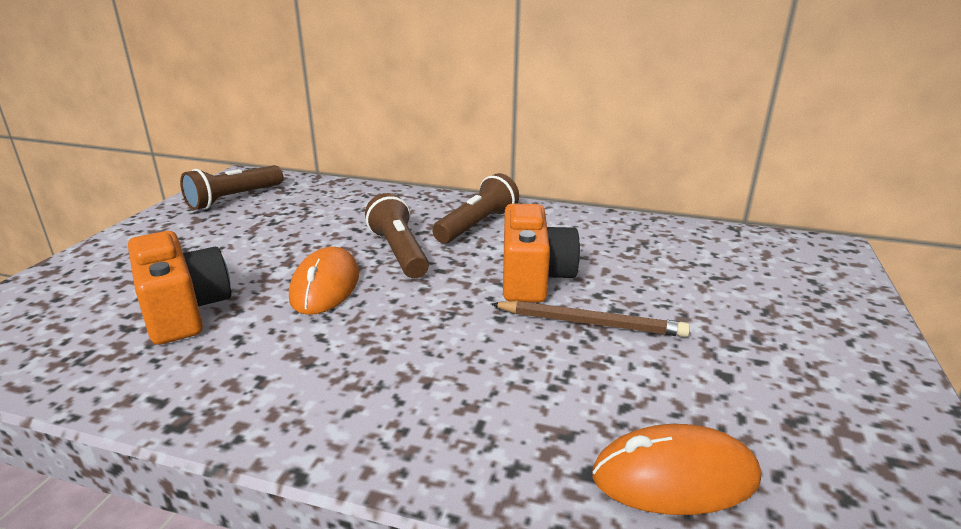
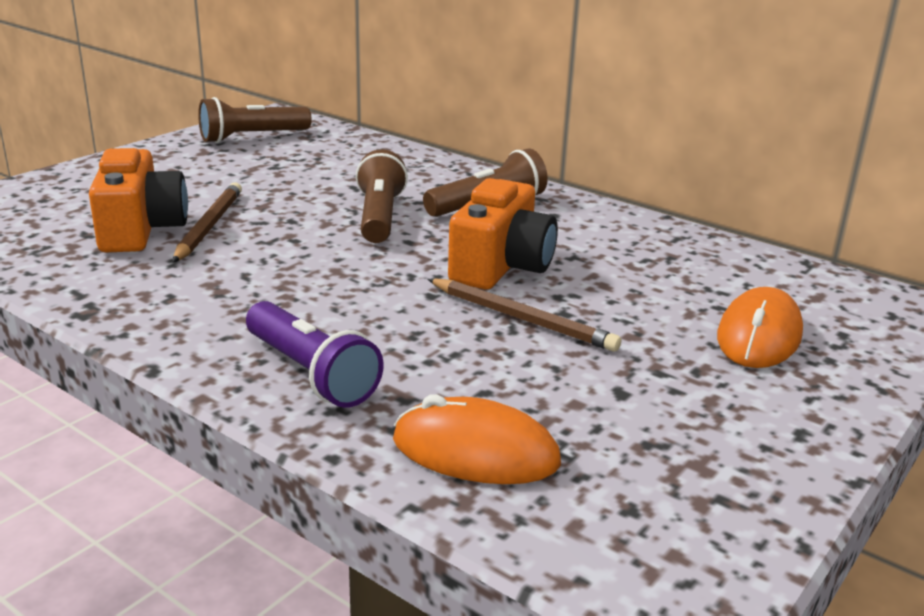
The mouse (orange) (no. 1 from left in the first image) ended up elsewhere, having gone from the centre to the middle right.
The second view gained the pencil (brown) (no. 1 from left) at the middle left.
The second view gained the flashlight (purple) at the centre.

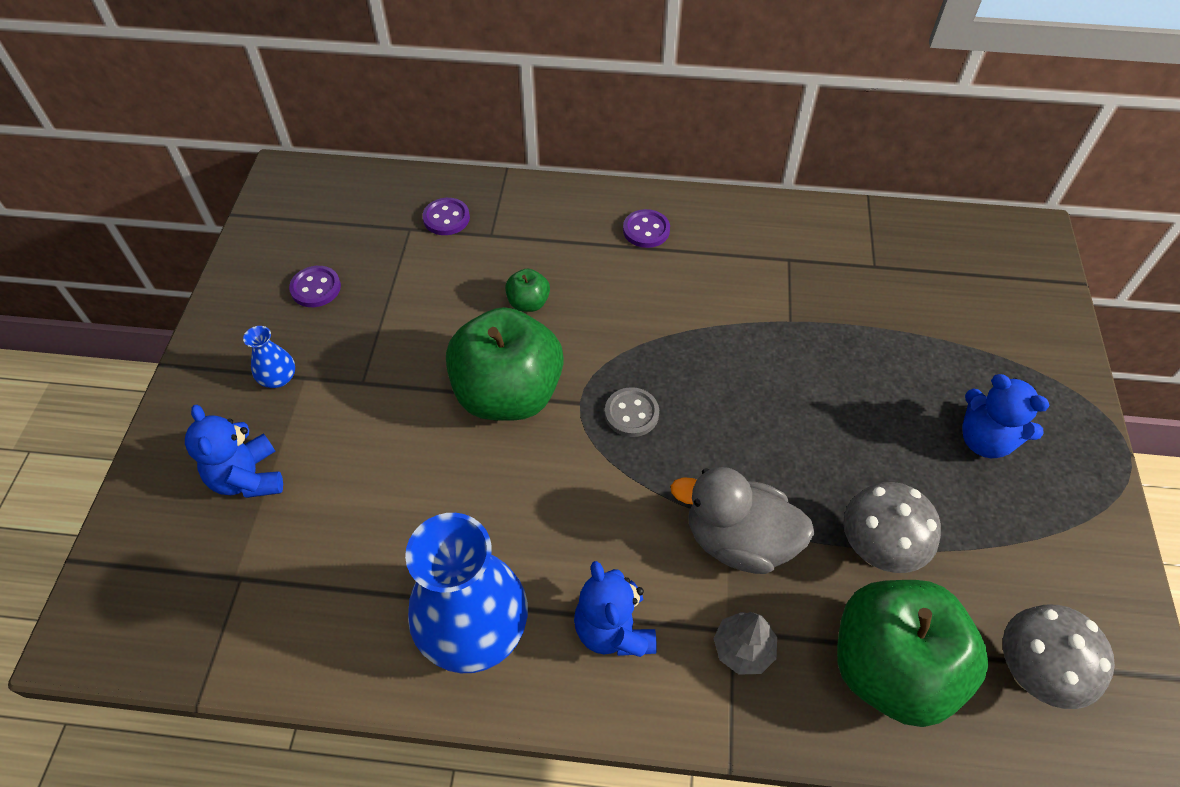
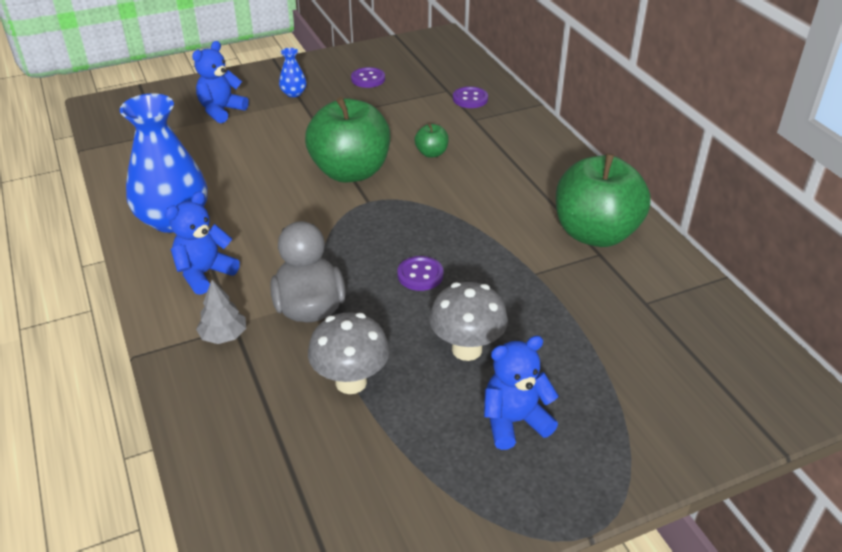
The button (purple) (no. 3 from left in the first image) ended up elsewhere, having gone from the top centre to the centre.
The teddy bear (blue) (no. 3 from left) at the middle right ended up facing another way, 60 degrees clockwise from before.
The second view lost the button (grey) at the centre.
The apple (green) (no. 3 from left) ended up elsewhere, having gone from the bottom right to the middle right.
The mushroom (grey) (no. 2 from left) ended up elsewhere, having gone from the bottom right to the centre.

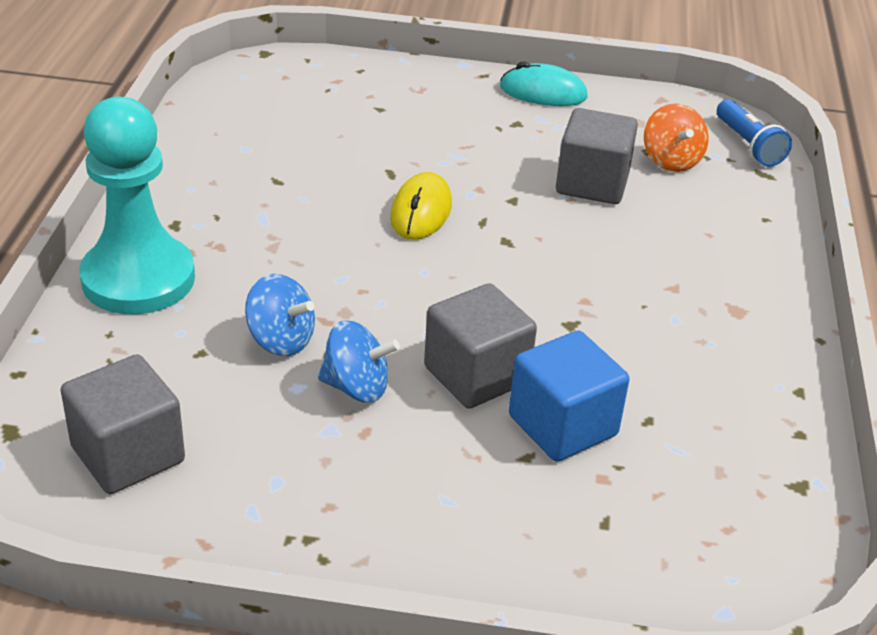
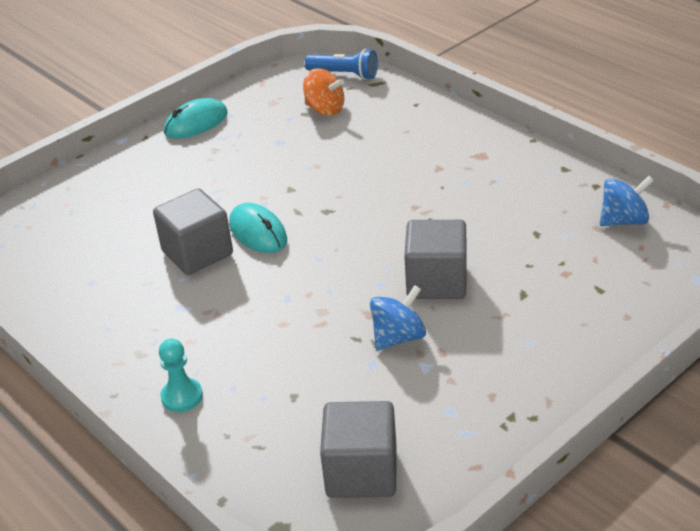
The size of the pawn (turquoise) at the top left changed by a factor of 0.44.
The cube (grey) (no. 3 from left in the first image) ended up elsewhere, having gone from the top right to the middle left.
What was the mouse (yellow) at the top centre turned into the mouse (turquoise) (no. 2 from left) at the centre.
The spinning top (blue) (no. 1 from left in the first image) ended up elsewhere, having gone from the middle left to the middle right.
The second view lost the cube (blue) at the centre.

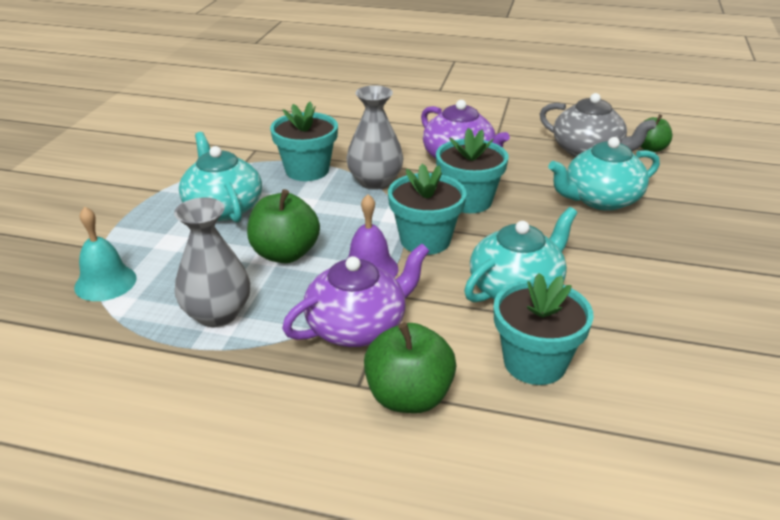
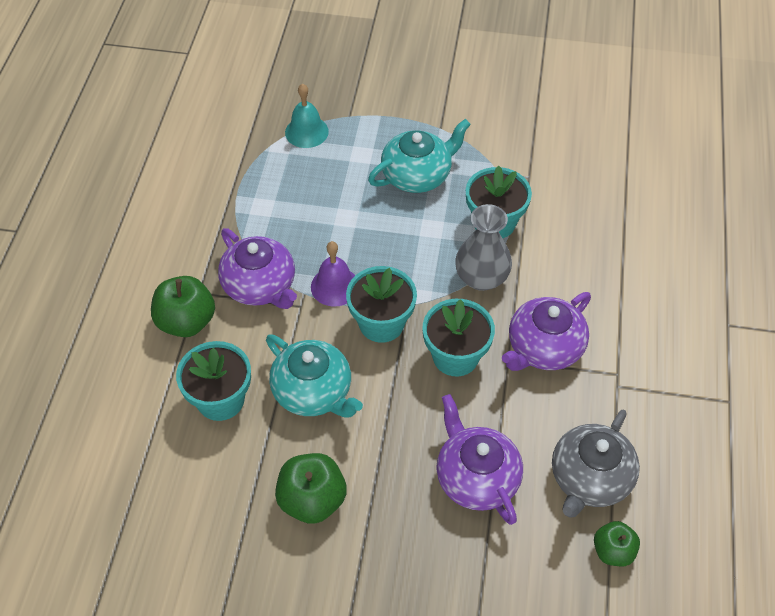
What was the teapot (turquoise) (no. 3 from left) at the middle right turned into the teapot (purple) (no. 2 from left) at the bottom centre.
The apple (green) (no. 1 from left in the first image) ended up elsewhere, having gone from the centre to the bottom centre.
The second view lost the vase (grey) (no. 1 from left) at the middle left.

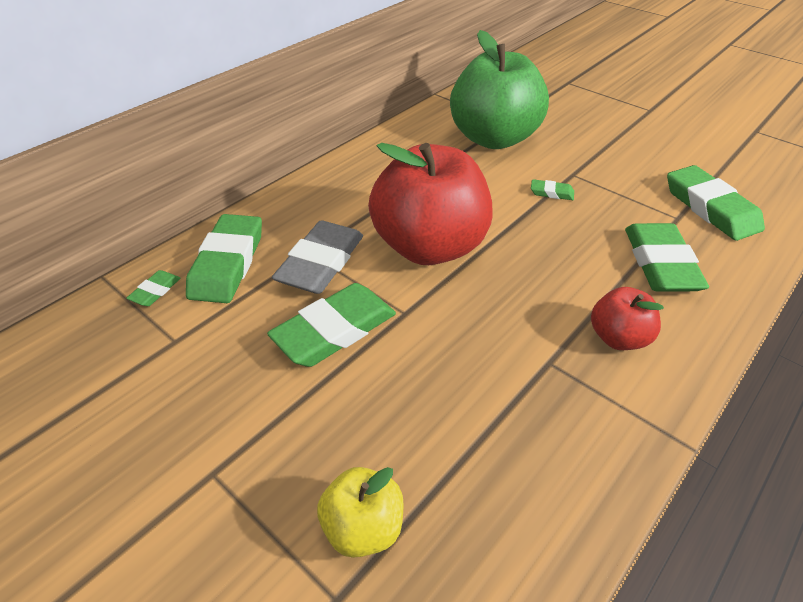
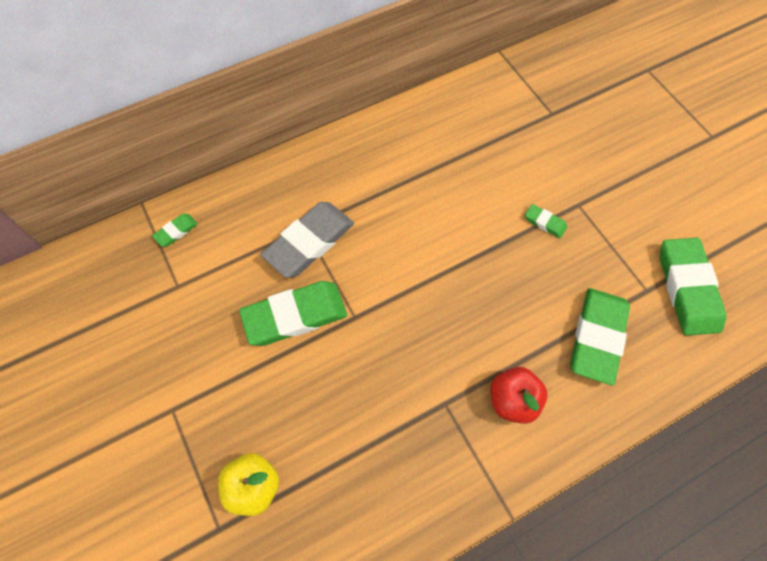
The second view lost the apple (green) at the top centre.
The second view lost the apple (red) (no. 1 from left) at the centre.
The second view lost the eraser (green) (no. 2 from left) at the middle left.

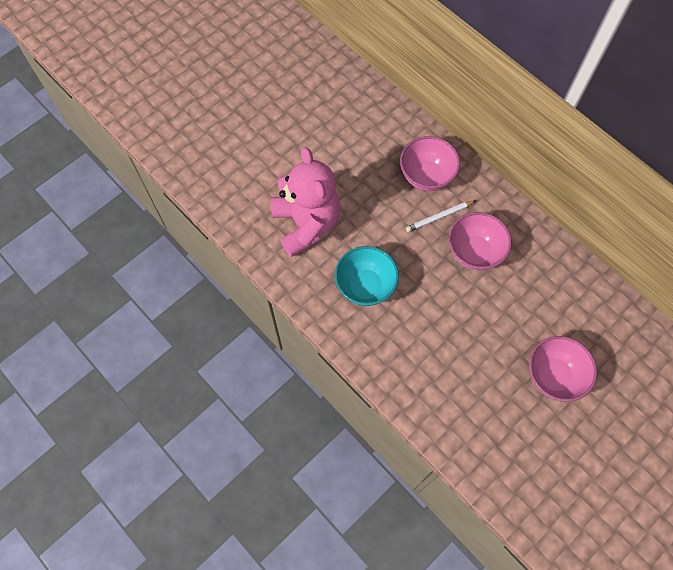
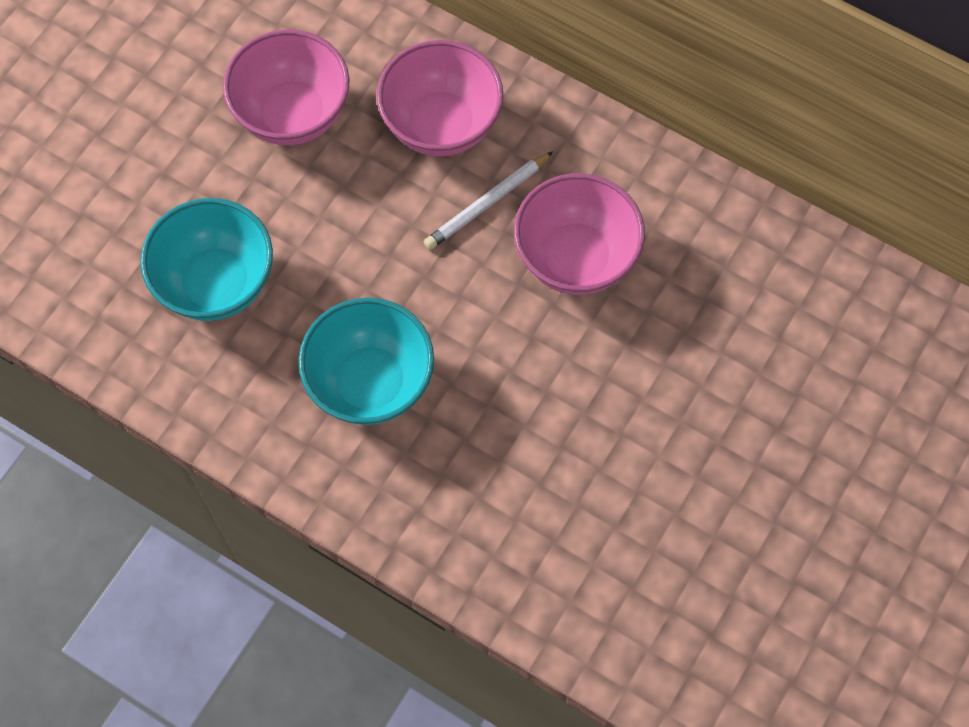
Where the teddy bear (pink) stood at the centre, the bowl (turquoise) (no. 1 from left) came to stand at the middle left.
The bowl (pink) (no. 3 from left in the first image) ended up elsewhere, having gone from the middle right to the top left.

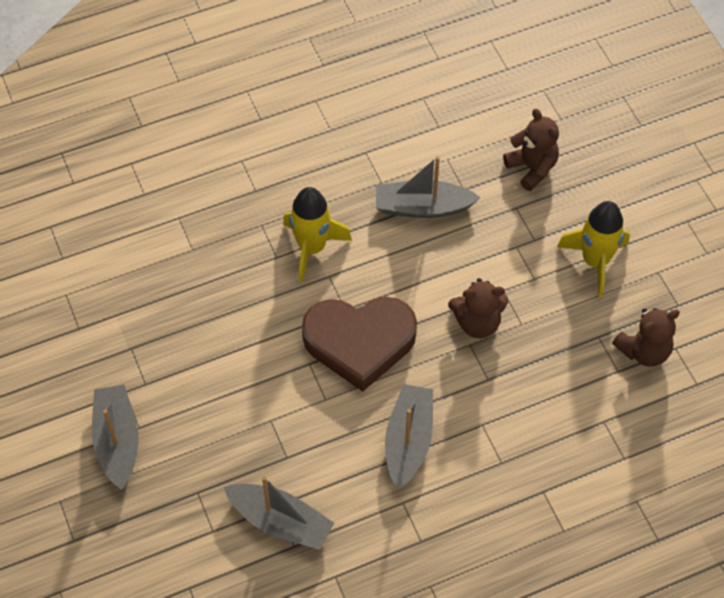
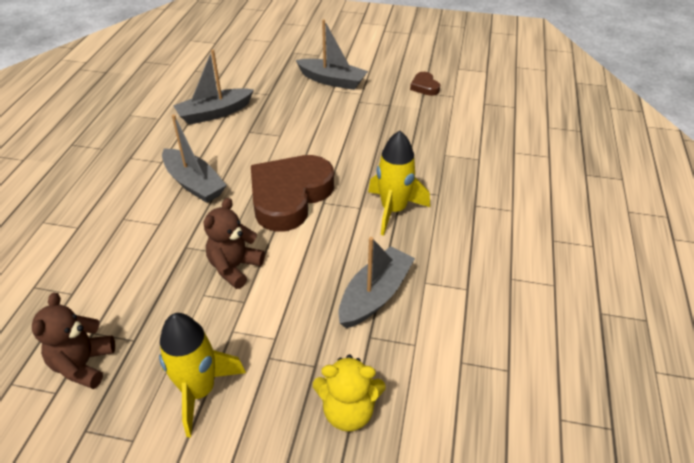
What was the teddy bear (brown) (no. 2 from left) at the top right turned into the teddy bear (yellow) at the bottom centre.
The second view gained the heart (brown) (no. 2 from left) at the top centre.

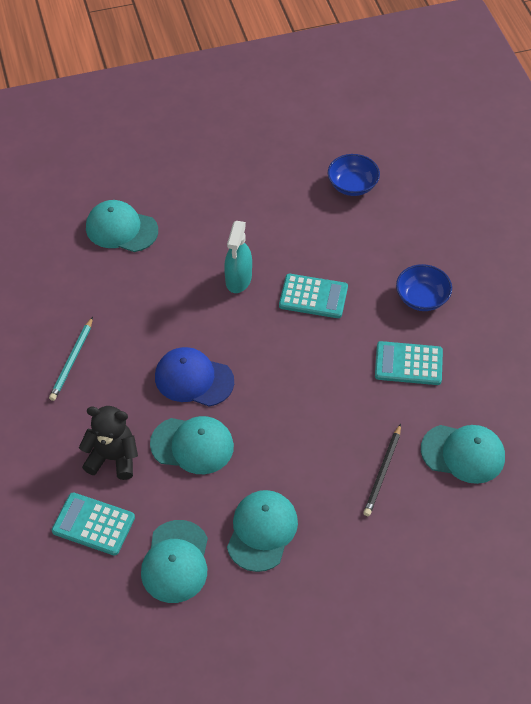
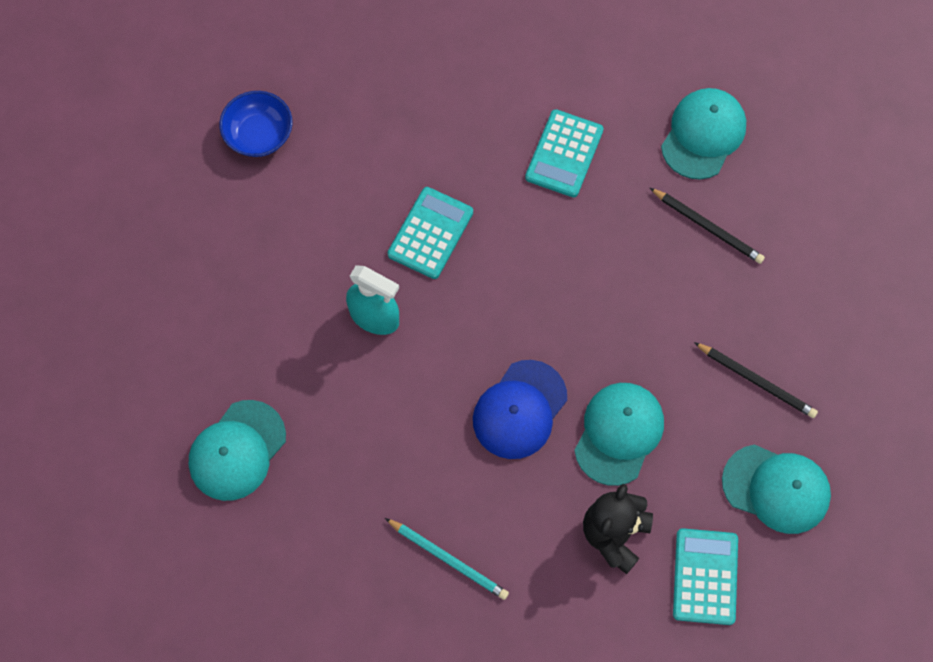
The second view lost the bowl (blue) (no. 2 from left) at the middle right.
Where the cap (turquoise) (no. 4 from left) stood at the bottom centre, the pencil (black) (no. 2 from left) came to stand at the middle right.
The calculator (turquoise) (no. 1 from left in the first image) at the bottom left ended up facing another way, 150 degrees clockwise from before.

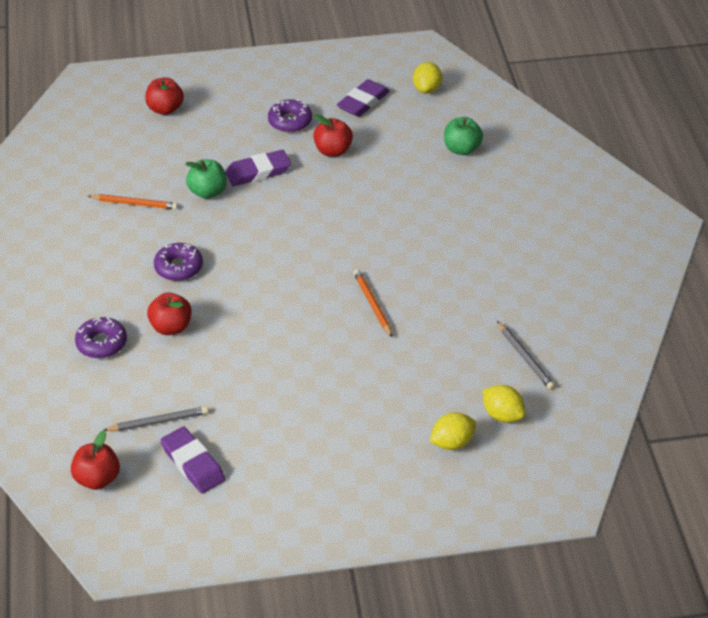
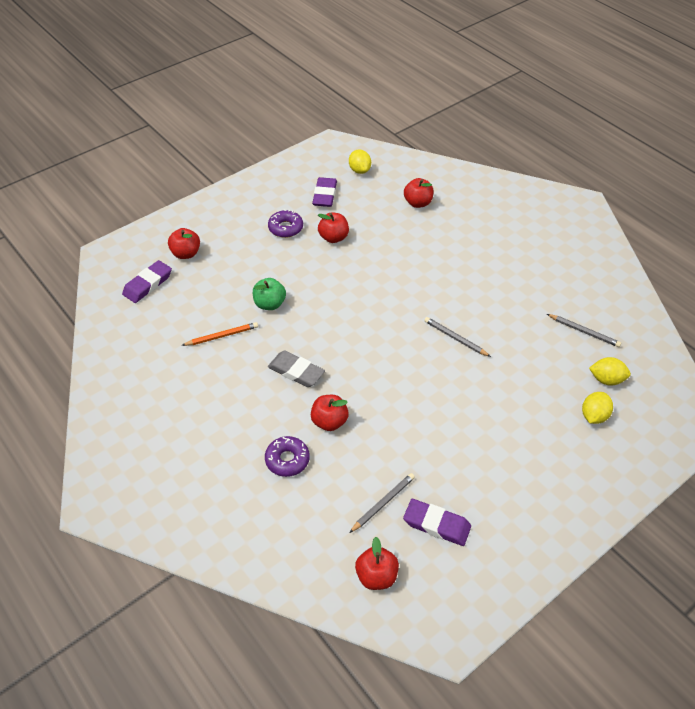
What was the apple (green) (no. 2 from left) at the top centre turned into the apple (red) (no. 5 from left) at the top centre.
The eraser (purple) (no. 2 from left in the first image) ended up elsewhere, having gone from the top centre to the middle left.
Where the donut (purple) (no. 2 from left) stood at the middle left, the eraser (grey) came to stand at the centre.
What was the pencil (orange) (no. 2 from left) at the centre turned into the pencil (grey) (no. 2 from left) at the centre.

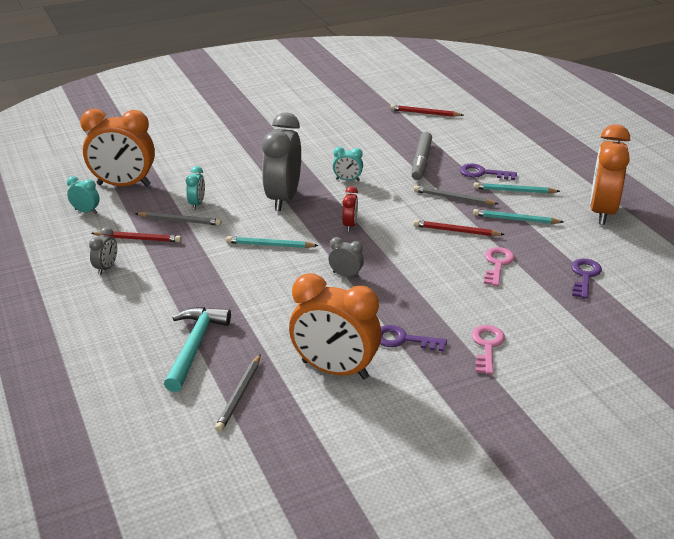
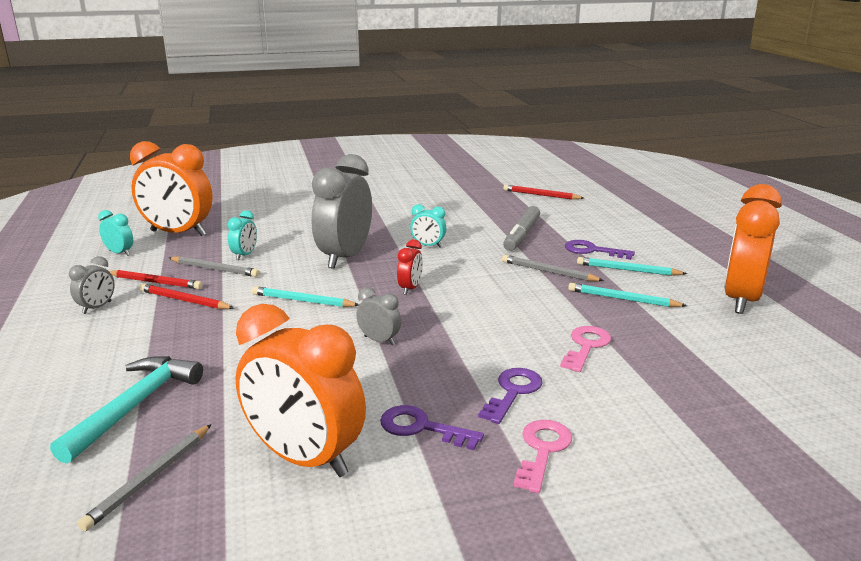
The pencil (red) (no. 3 from left in the first image) ended up elsewhere, having gone from the middle right to the middle left.
The key (purple) (no. 3 from left in the first image) ended up elsewhere, having gone from the middle right to the bottom centre.

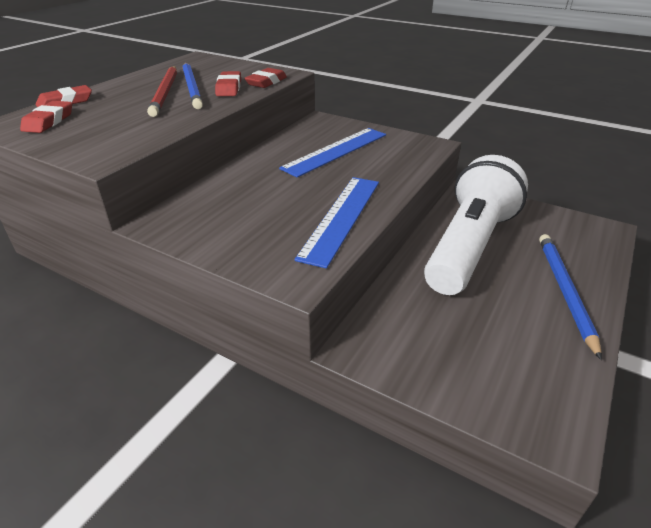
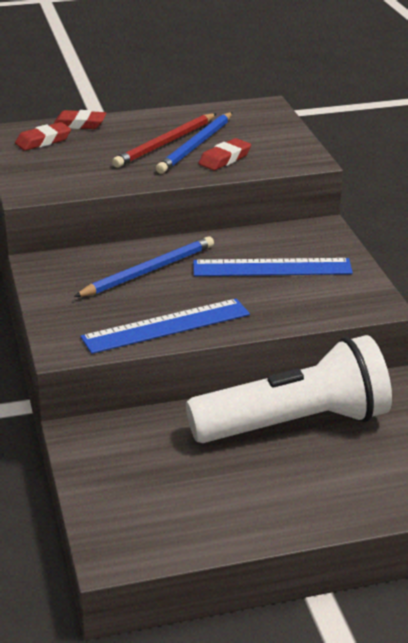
The second view lost the eraser (red) (no. 4 from left) at the top centre.
The pencil (blue) (no. 2 from left in the first image) ended up elsewhere, having gone from the middle right to the centre.

